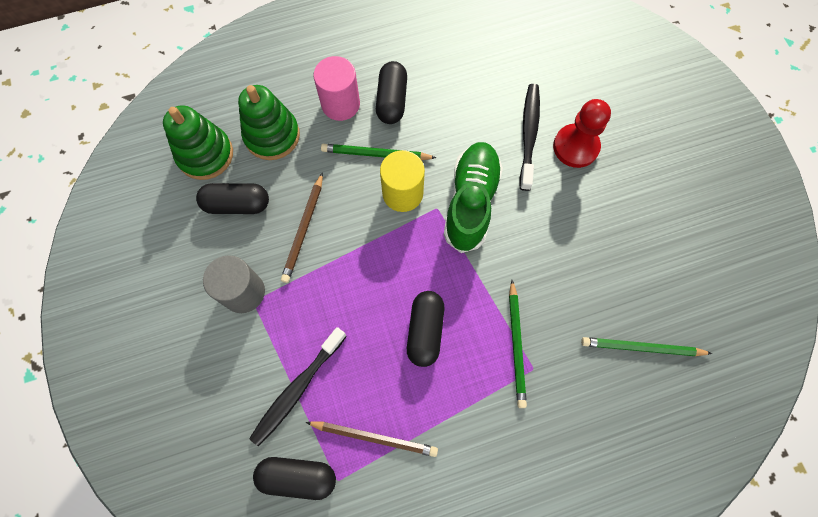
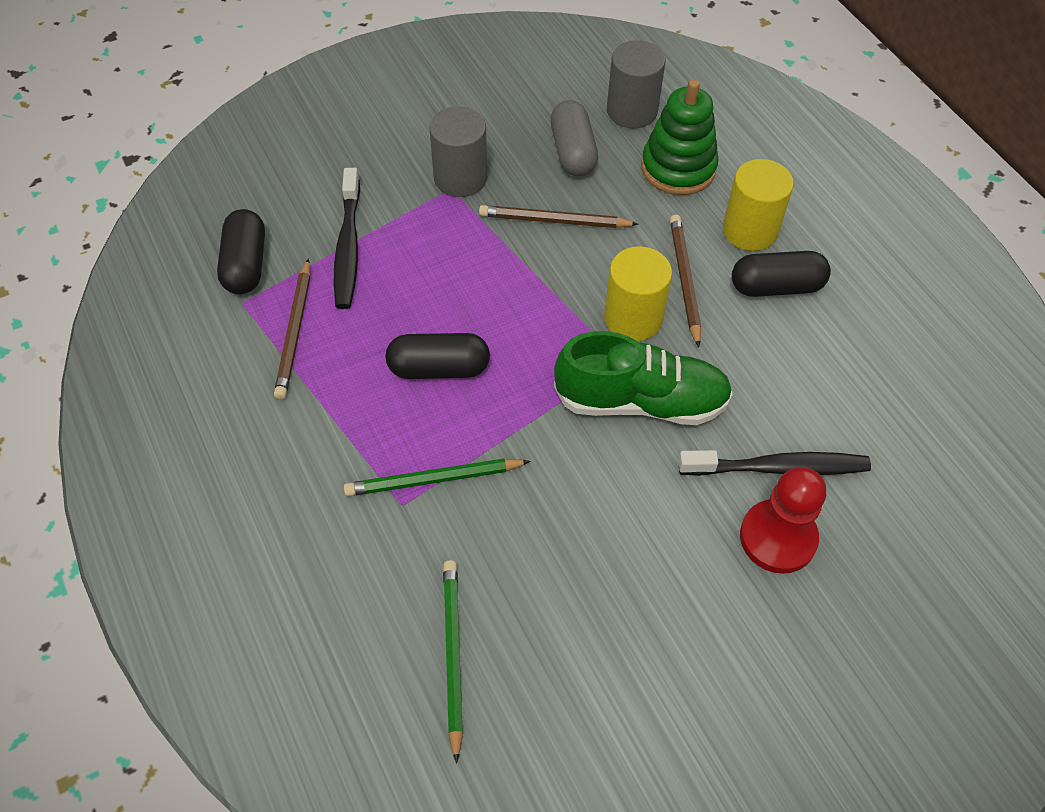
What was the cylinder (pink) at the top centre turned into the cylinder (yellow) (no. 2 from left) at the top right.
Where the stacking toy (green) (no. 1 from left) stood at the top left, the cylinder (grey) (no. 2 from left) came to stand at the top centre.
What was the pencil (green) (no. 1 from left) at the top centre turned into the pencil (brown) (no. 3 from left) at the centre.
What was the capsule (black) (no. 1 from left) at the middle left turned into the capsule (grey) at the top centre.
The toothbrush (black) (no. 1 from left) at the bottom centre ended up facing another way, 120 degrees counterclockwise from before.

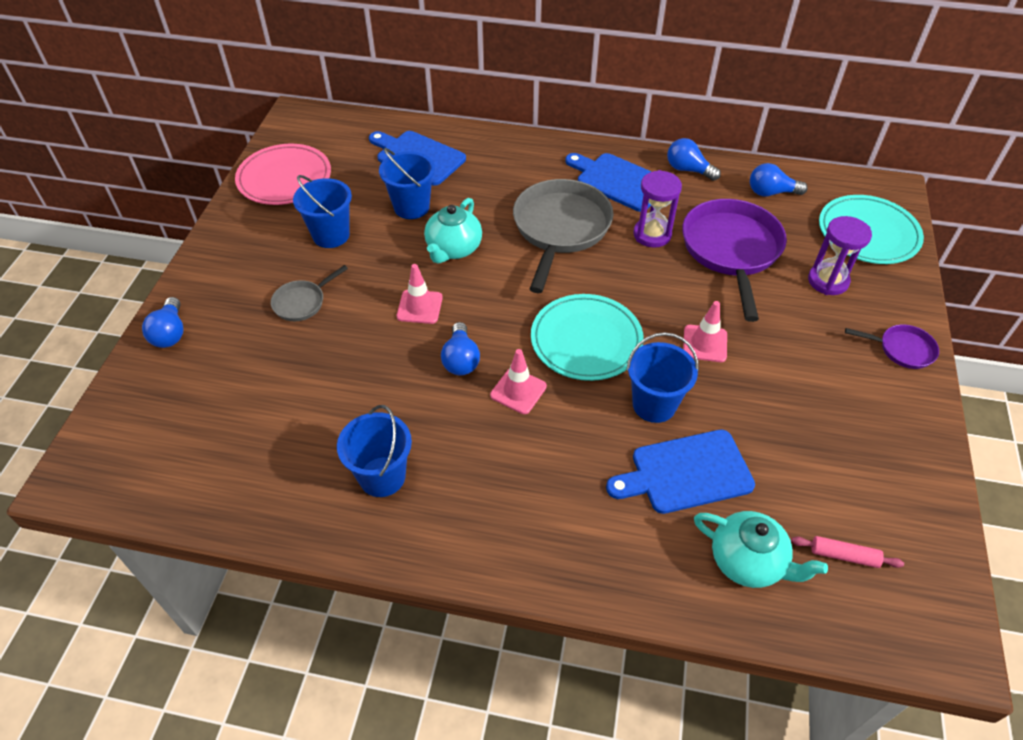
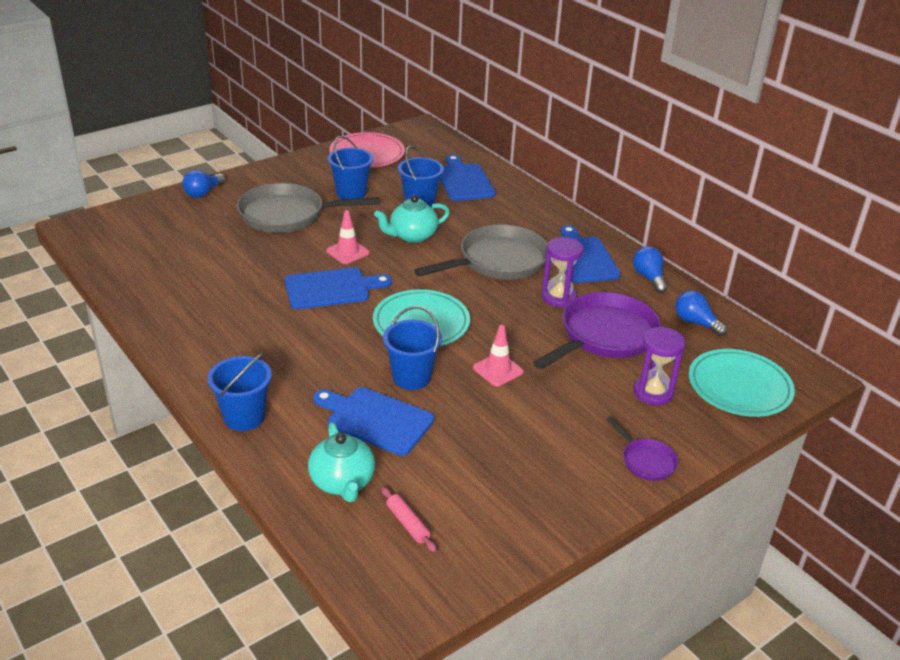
The size of the pan (grey) (no. 1 from left) at the middle left changed by a factor of 2.09.
Where the light bulb (blue) (no. 2 from left) stood at the centre, the cutting board (blue) (no. 1 from left) came to stand at the centre.
The second view lost the traffic cone (pink) (no. 2 from left) at the centre.
The bucket (blue) (no. 2 from left in the first image) ended up elsewhere, having gone from the centre to the middle left.

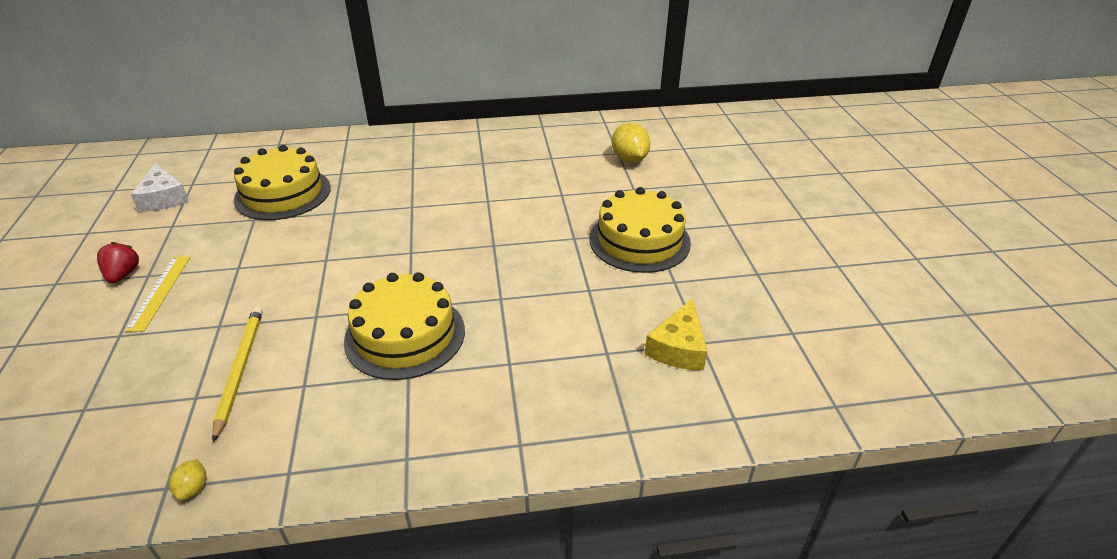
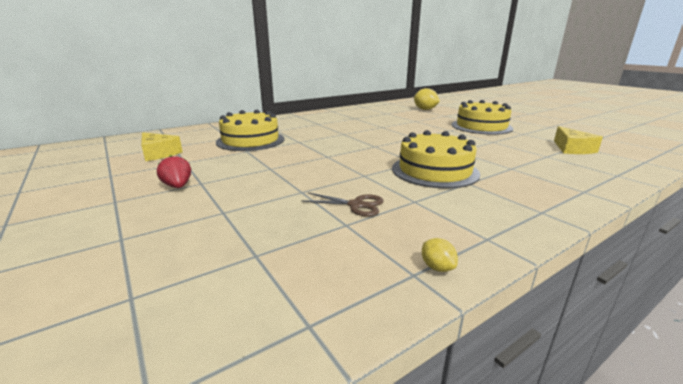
What was the cheese (white) at the middle left turned into the cheese (yellow) (no. 1 from left) at the middle left.
The second view lost the ruler (yellow) at the middle left.
Where the pencil (yellow) stood at the bottom left, the scissors (brown) came to stand at the centre.

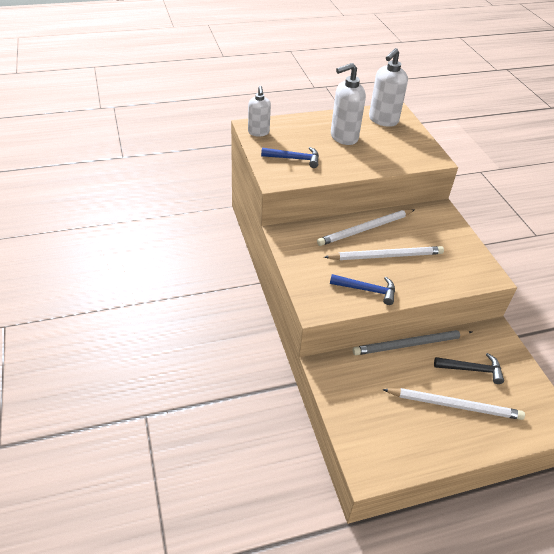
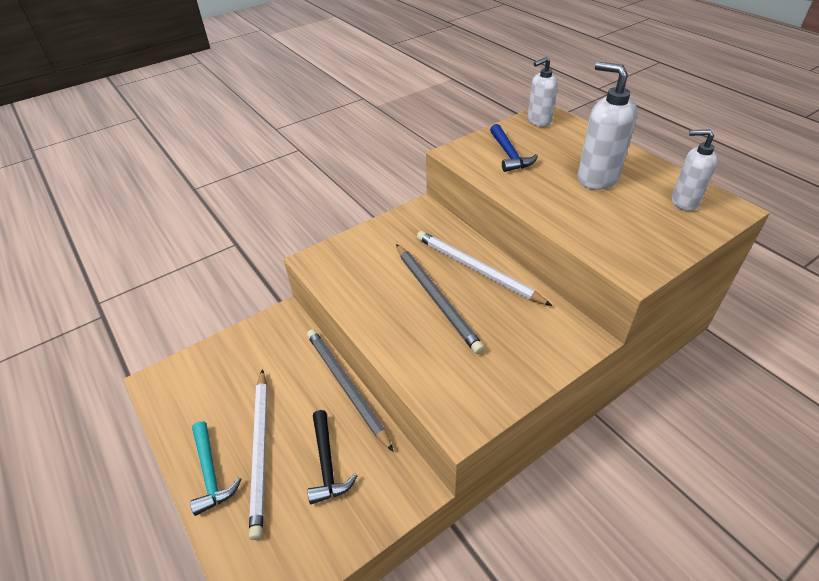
The size of the soap dispenser (white) (no. 3 from left) at the top right changed by a factor of 0.66.
What was the pencil (white) (no. 2 from left) at the middle right turned into the pencil (grey) (no. 2 from left) at the centre.
The second view lost the hammer (blue) (no. 2 from left) at the centre.
The second view gained the hammer (turquoise) at the bottom left.

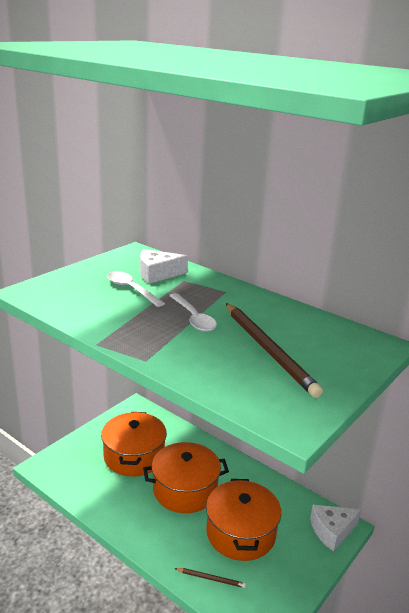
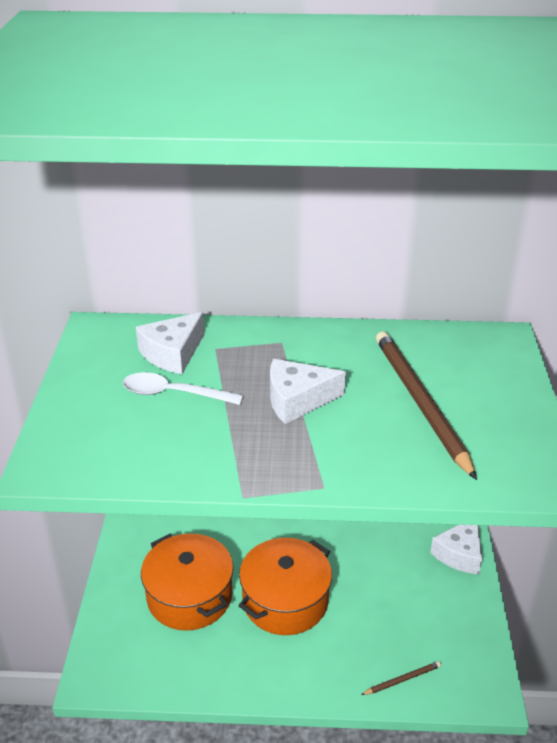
Where the spoon (white) (no. 2 from left) stood at the centre, the cheese (white) (no. 2 from left) came to stand at the centre.
The pencil (brown) (no. 2 from left) at the middle right ended up facing another way, 135 degrees counterclockwise from before.
The second view lost the pot (orange) (no. 3 from left) at the bottom centre.

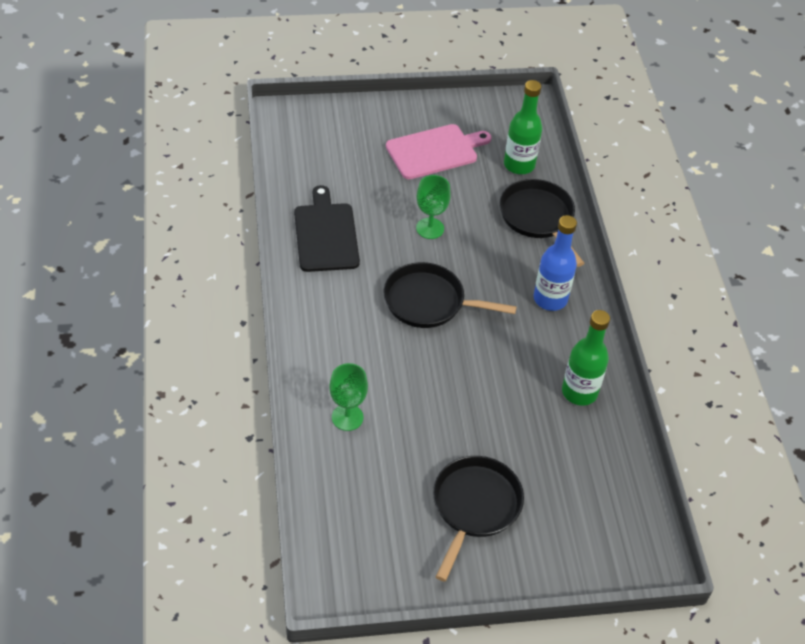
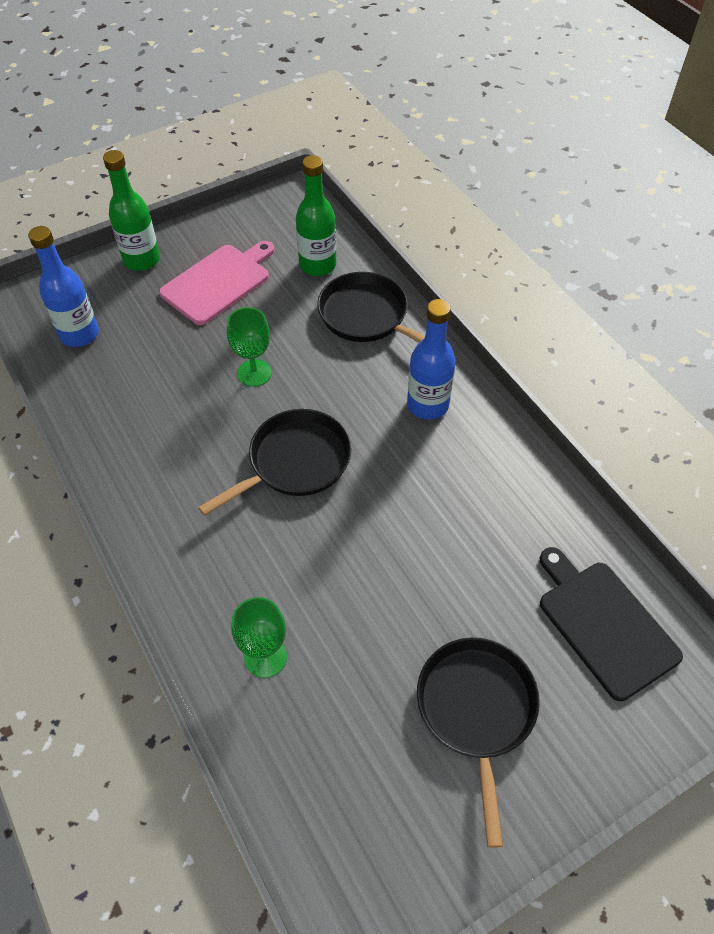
The cutting board (black) ended up elsewhere, having gone from the centre to the bottom right.
The pan (black) (no. 1 from left) at the centre ended up facing another way, 150 degrees clockwise from before.
The bottle (green) (no. 2 from left in the first image) ended up elsewhere, having gone from the middle right to the top left.
The second view gained the bottle (blue) (no. 1 from left) at the top left.

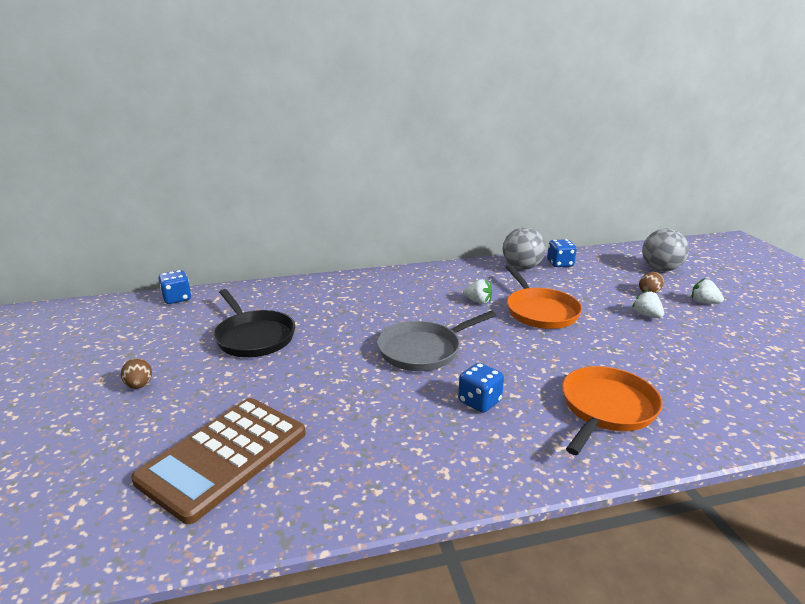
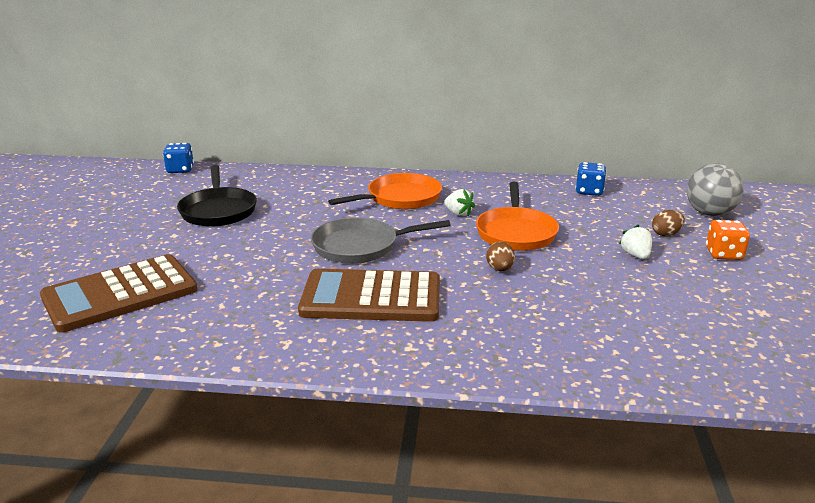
The second view lost the ball (grey) (no. 1 from left) at the centre.
Where the strawberry (white) (no. 3 from left) stood at the middle right, the dice (orange) came to stand at the middle right.
The egg (brown) (no. 1 from left) ended up elsewhere, having gone from the middle left to the centre.
Where the dice (blue) (no. 2 from left) stood at the centre, the calculator (brown) (no. 2 from left) came to stand at the centre.
The pan (orange) (no. 2 from left in the first image) ended up elsewhere, having gone from the bottom right to the centre.

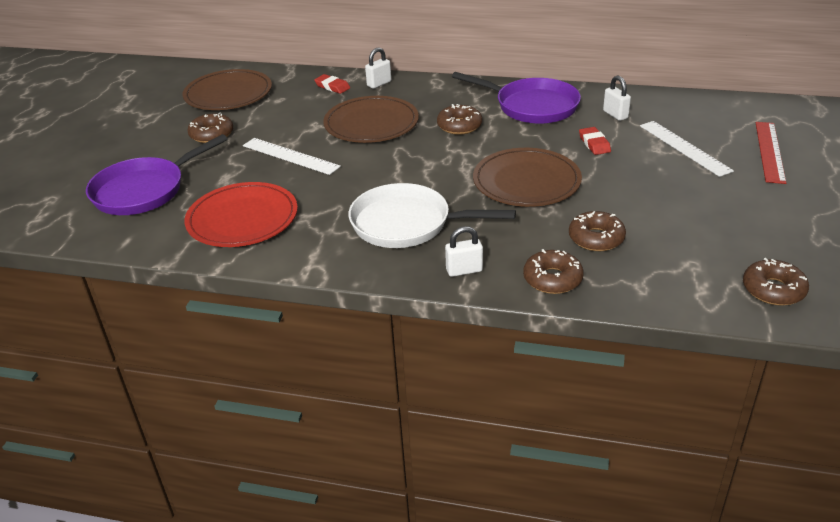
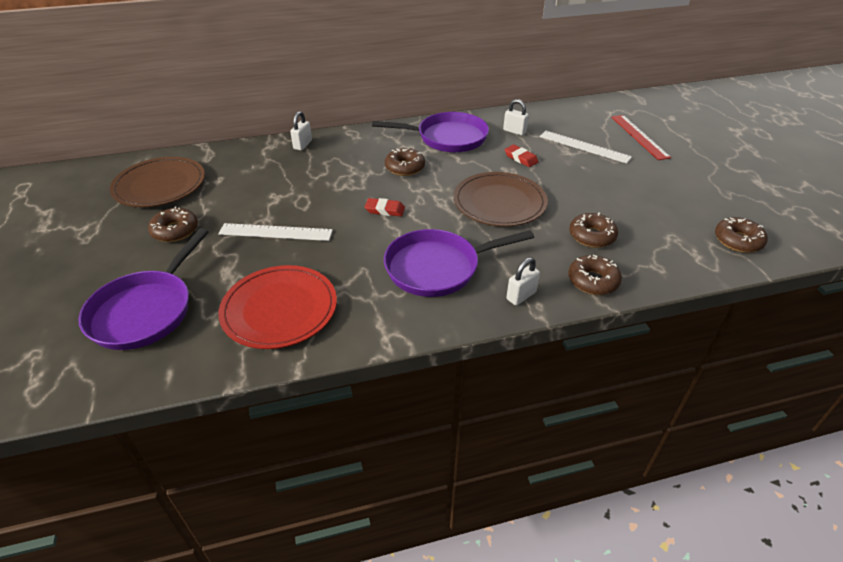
The eraser (red) (no. 1 from left) ended up elsewhere, having gone from the top centre to the centre.
The second view lost the plate (brown) (no. 2 from left) at the top centre.
What was the pan (white) at the centre turned into the pan (purple) (no. 3 from left) at the centre.

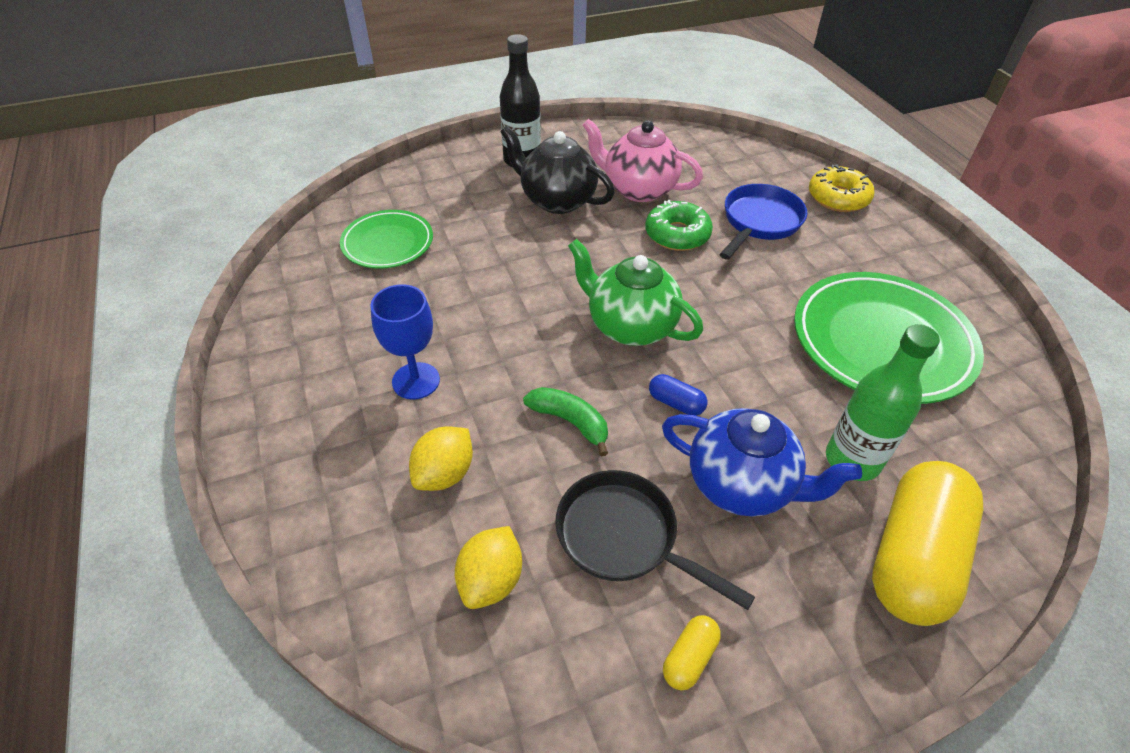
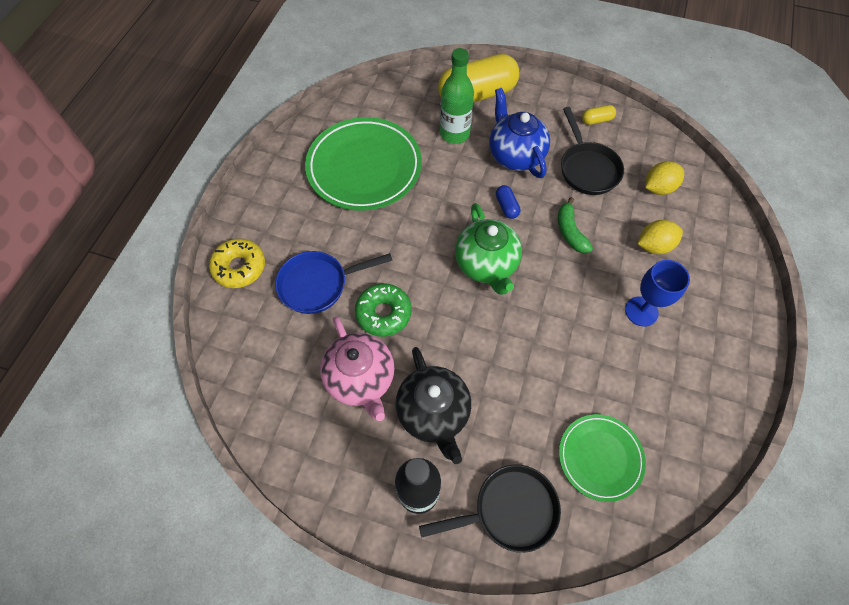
The second view gained the pan (black) (no. 1 from left) at the bottom centre.

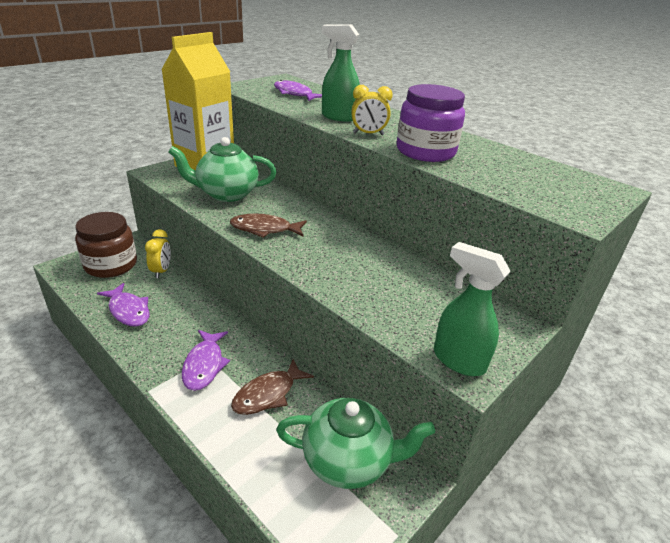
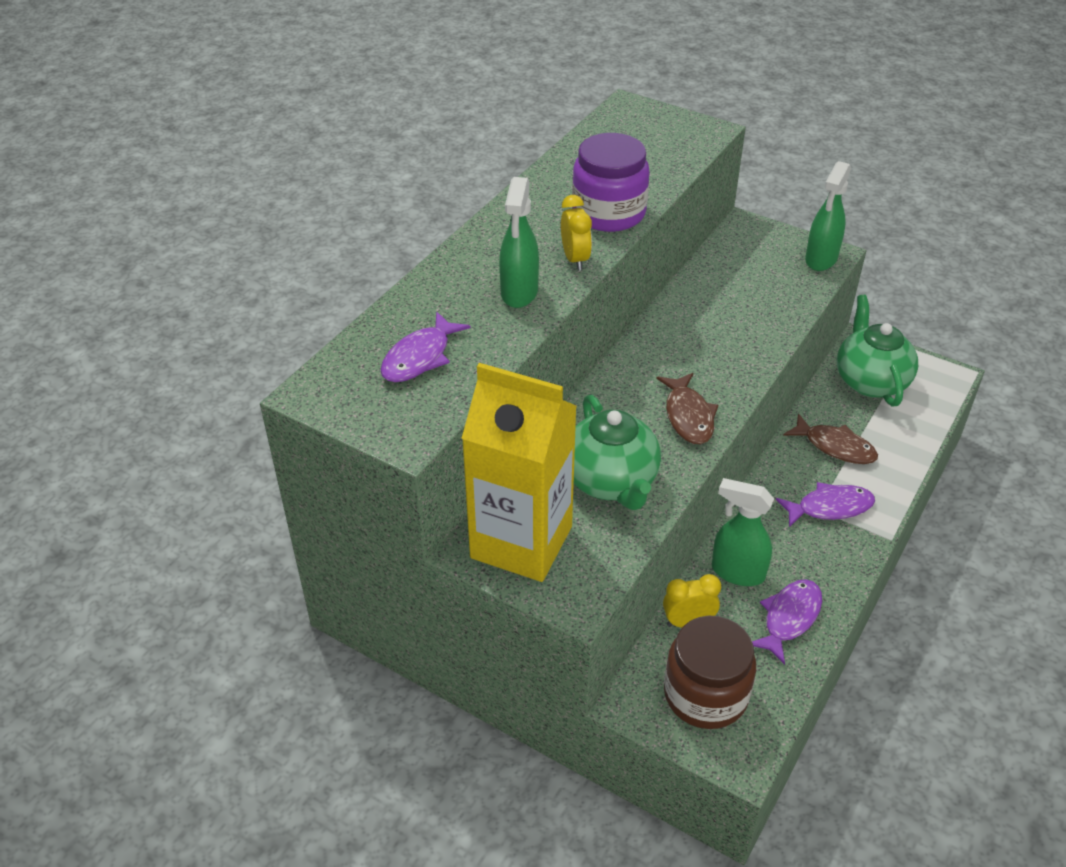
The second view gained the spray bottle (green) (no. 2 from left) at the middle right.

